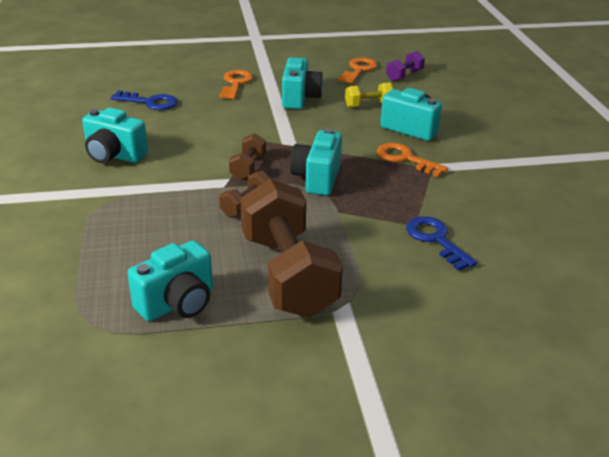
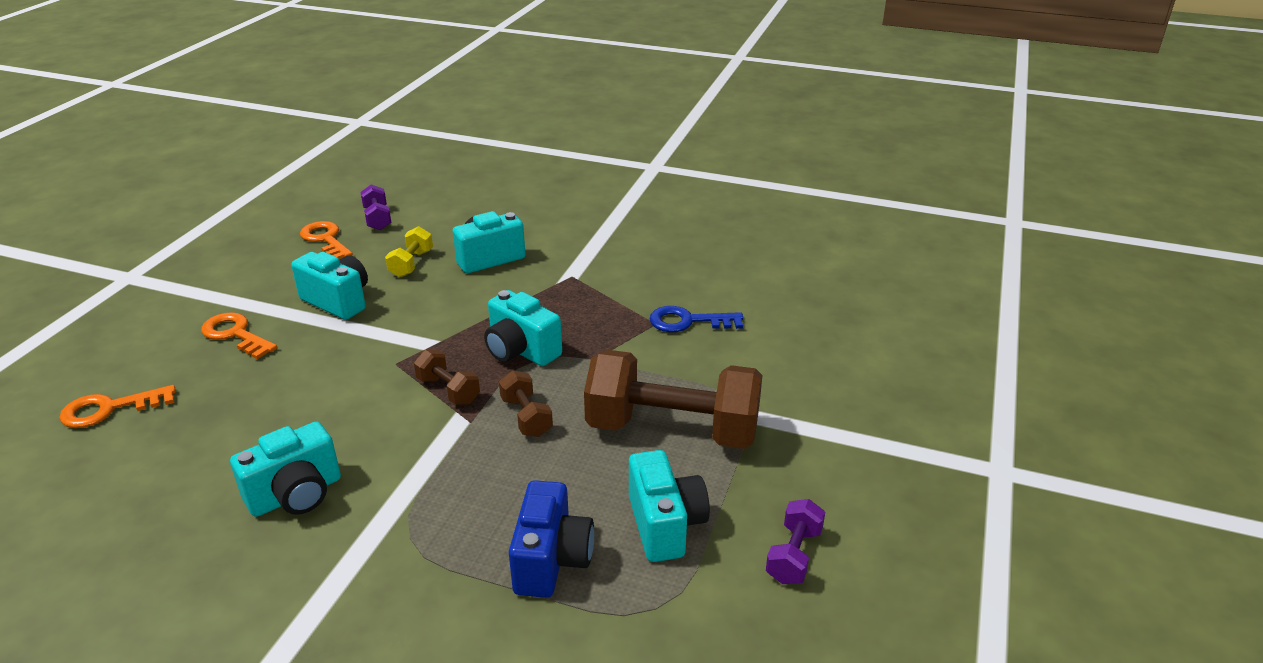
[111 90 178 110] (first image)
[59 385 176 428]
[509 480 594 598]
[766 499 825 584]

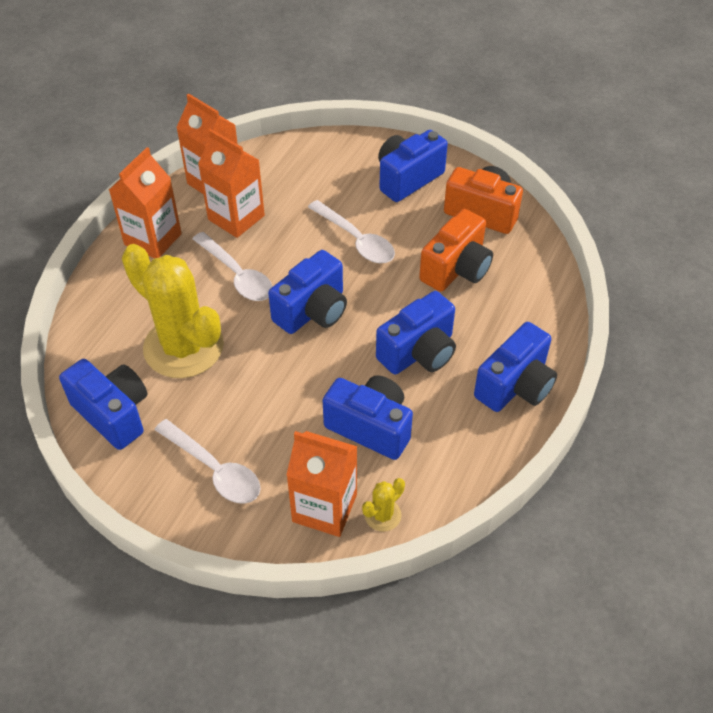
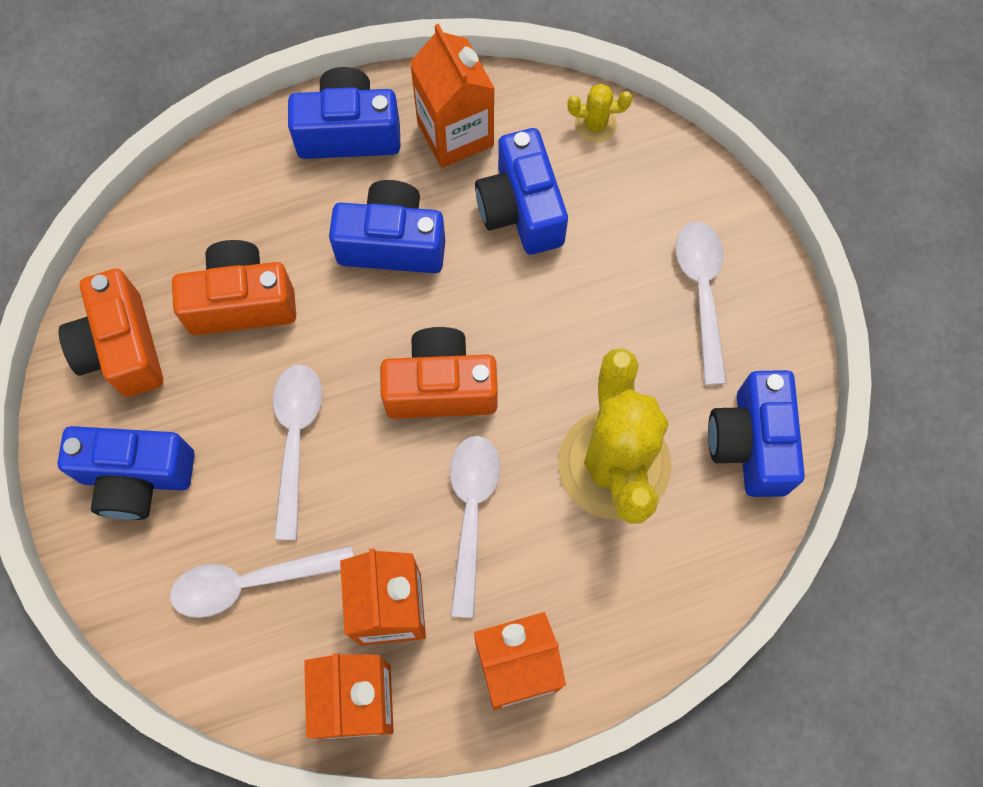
[380 327 498 419]
[410 23 495 168]
[170 546 353 618]

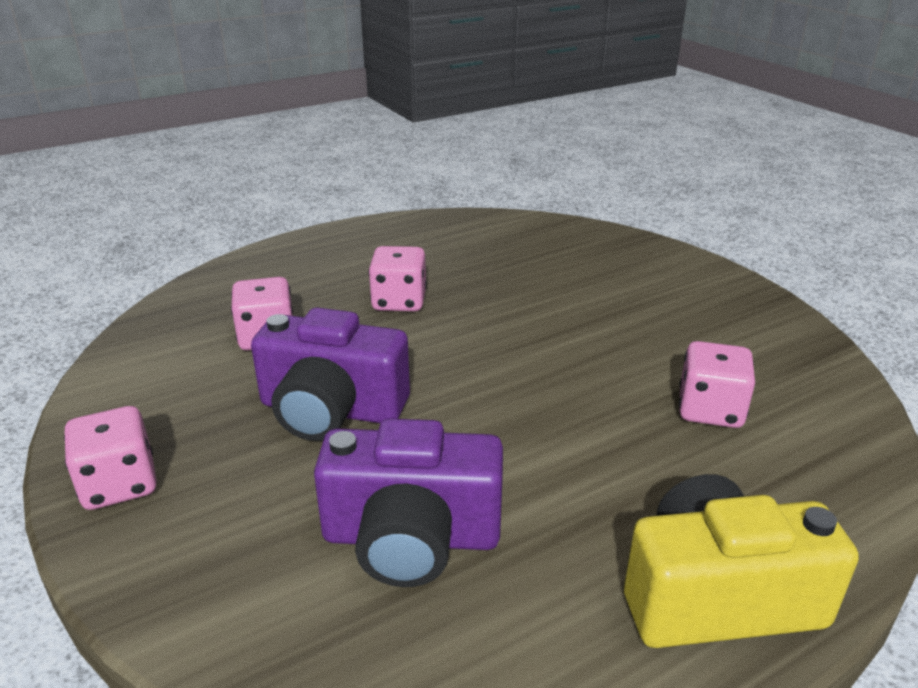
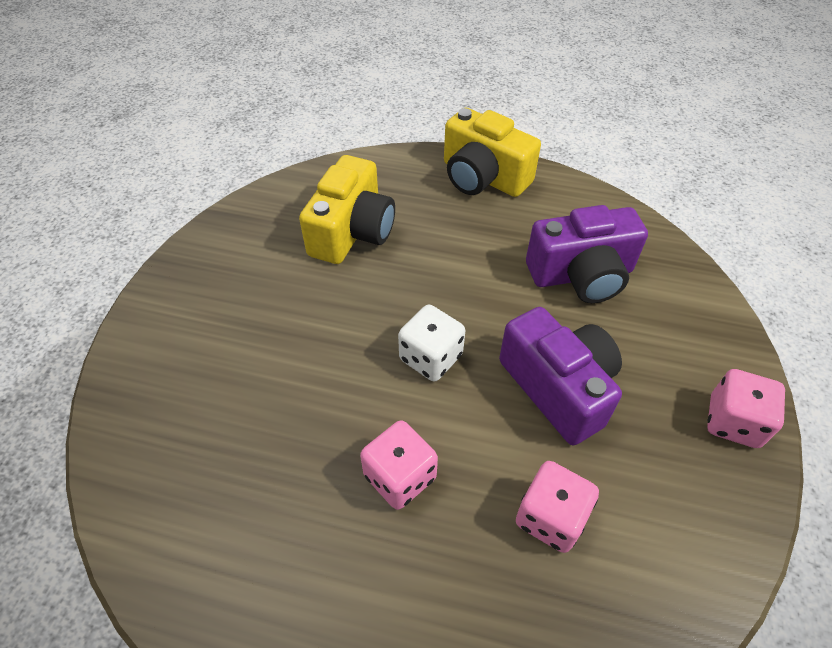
[299 155 395 264]
[526 205 648 303]
[398 305 465 382]

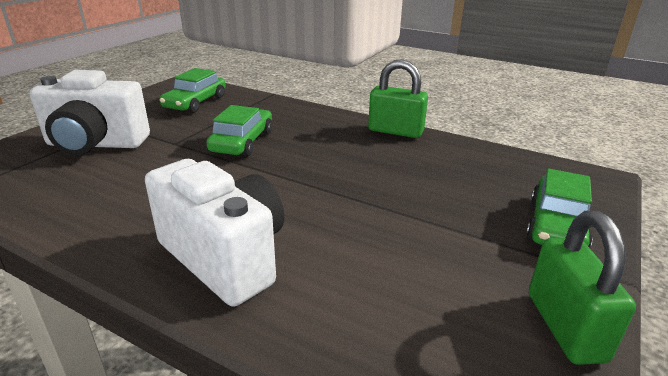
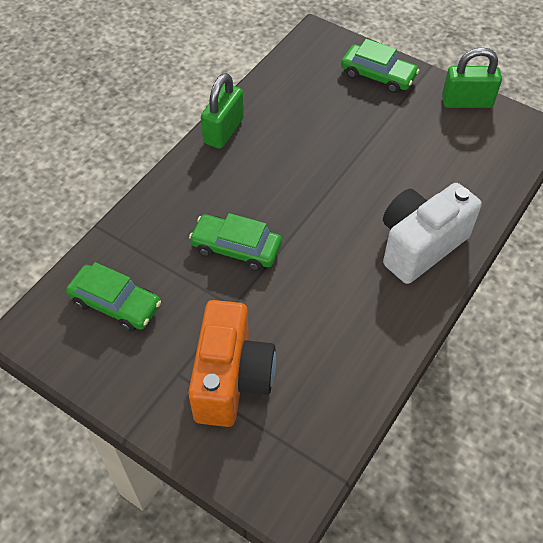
[188 300 276 427]

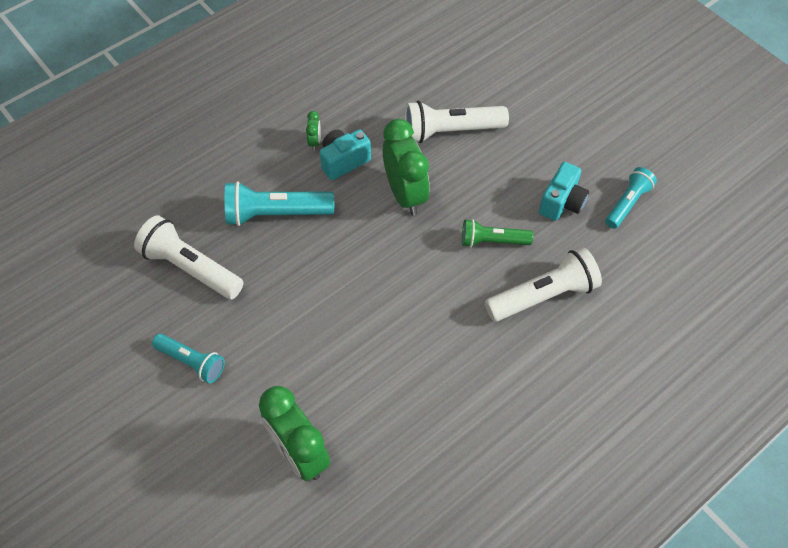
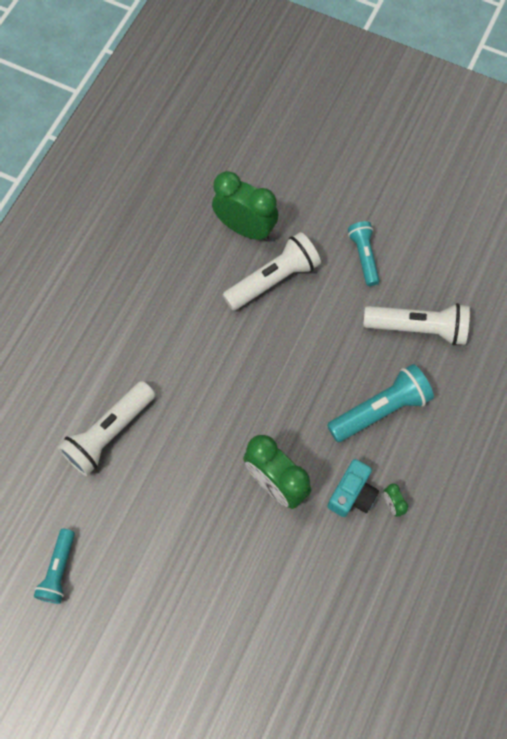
[223 232 321 311]
[539 162 589 221] (first image)
[462 219 533 248] (first image)
[348 221 379 286]

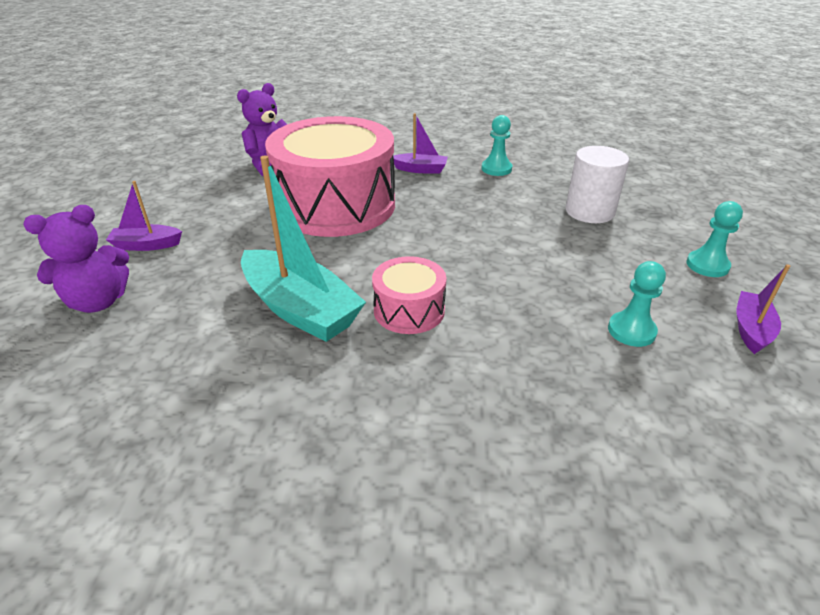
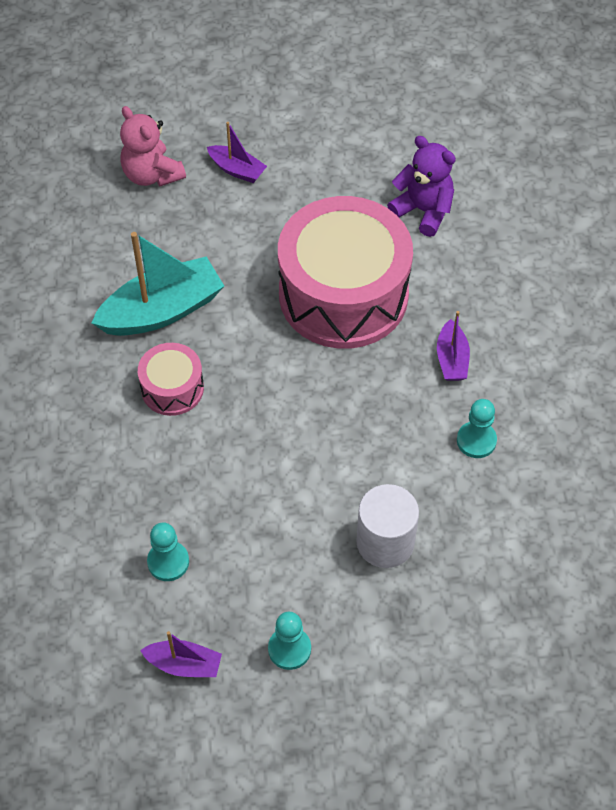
[92 232 224 336]
[207 122 267 183]
[120 106 186 186]

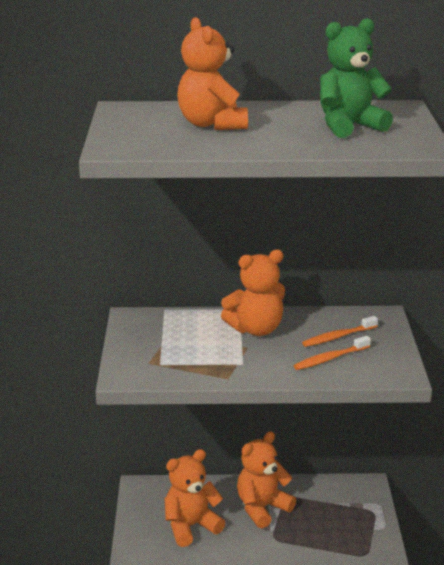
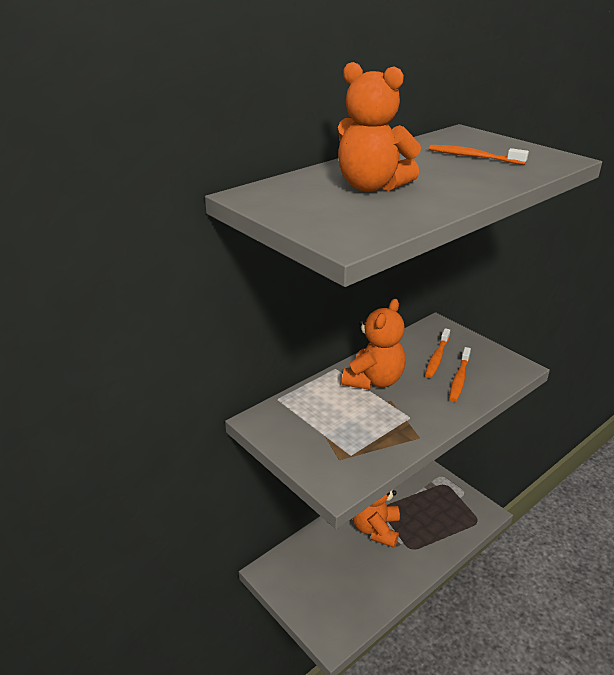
[429 145 529 165]
[164 449 225 547] (first image)

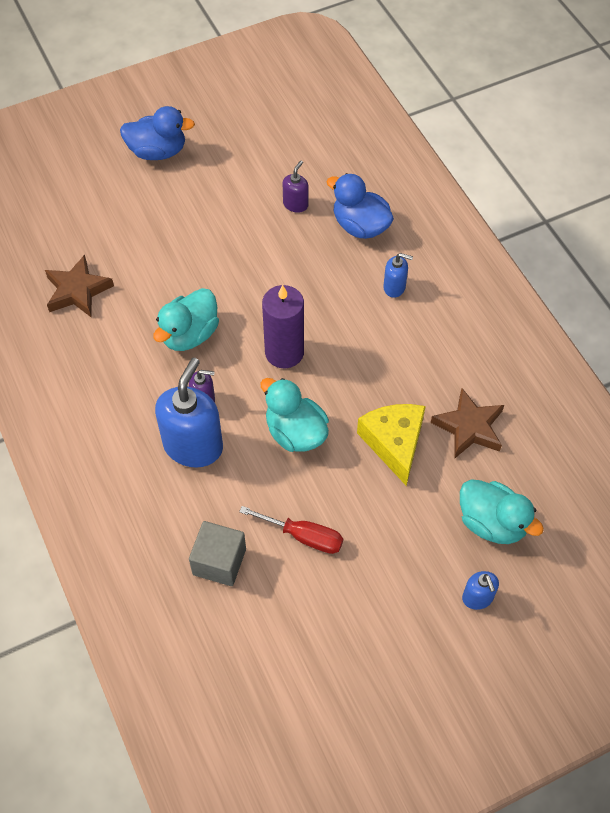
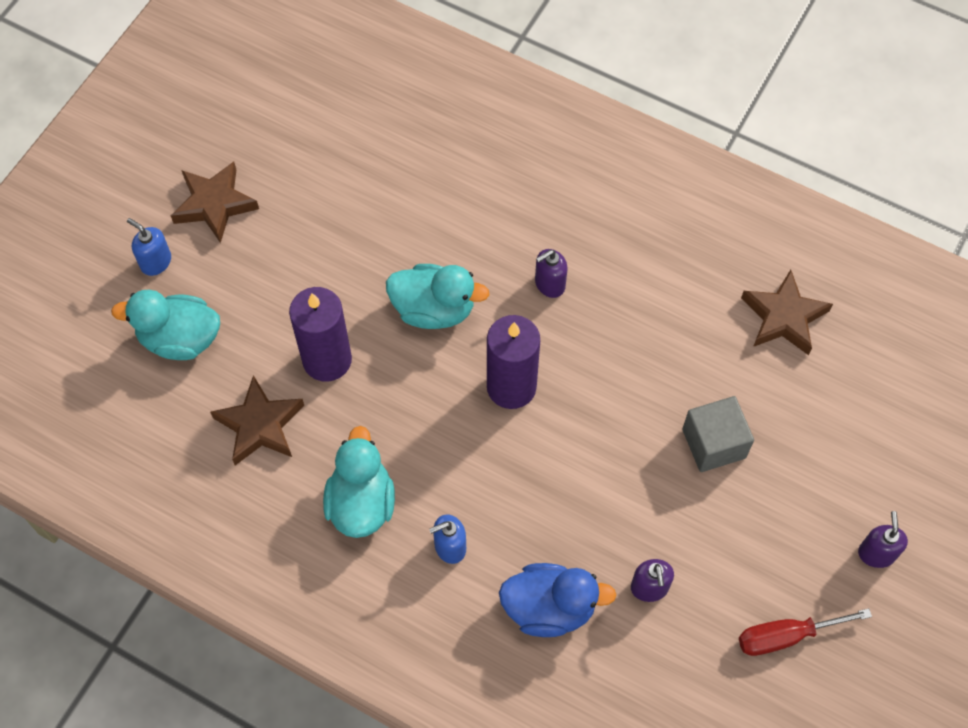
[858 511 908 568]
[323 426 395 538]
[155 358 223 468] (first image)
[289 287 352 382]
[739 608 872 656]
[682 396 754 472]
[171 162 259 243]

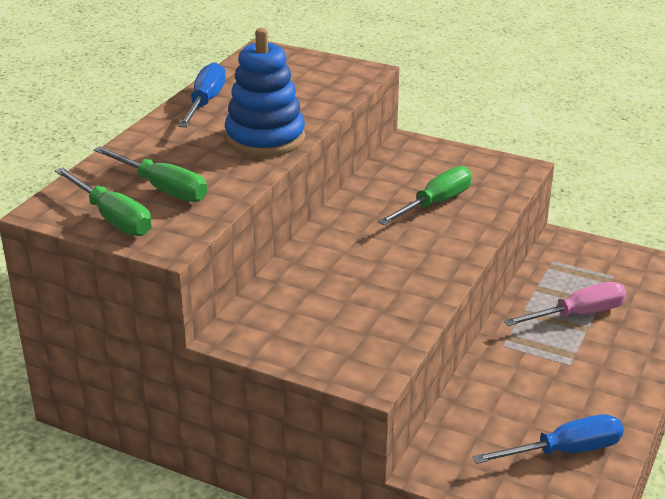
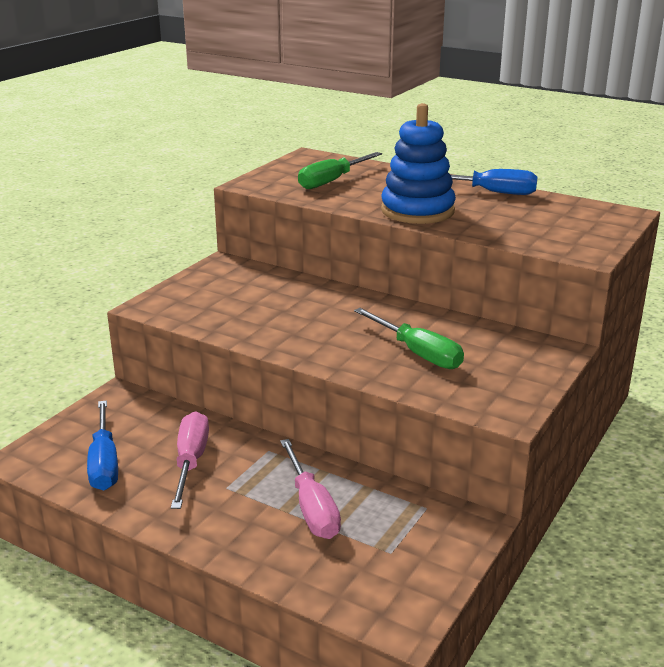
[55 167 151 236] (first image)
[171 411 209 509]

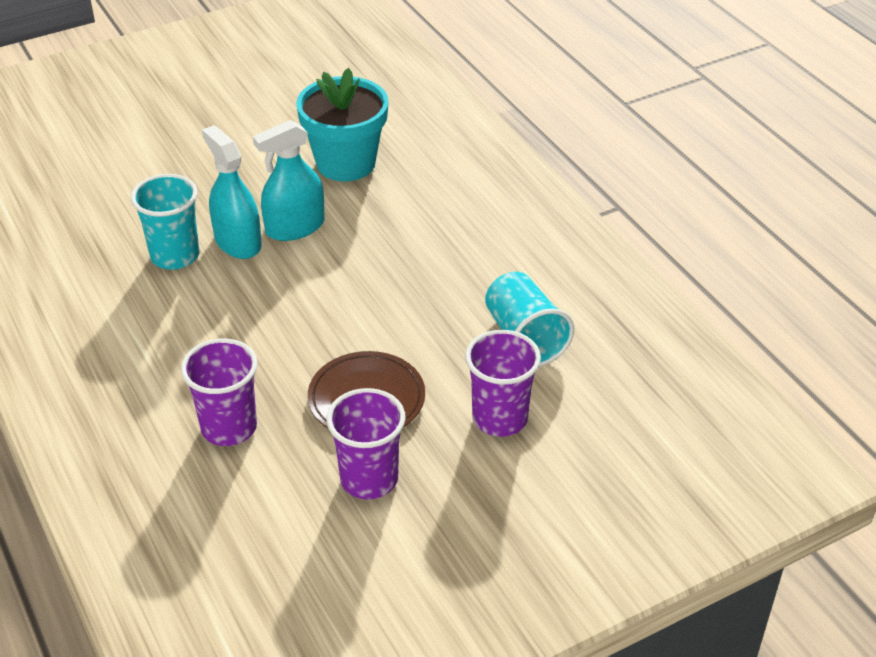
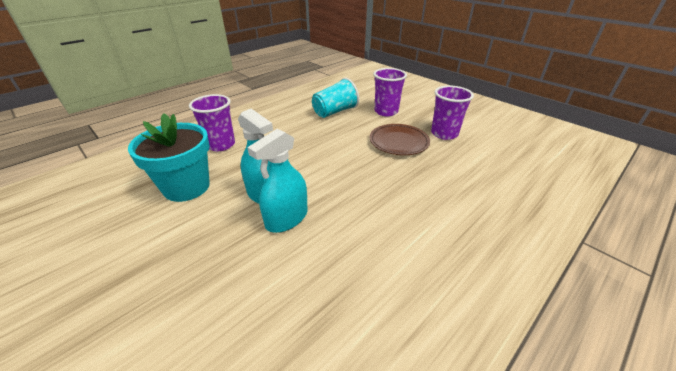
[131 174 199 270] (first image)
[189 94 235 151]

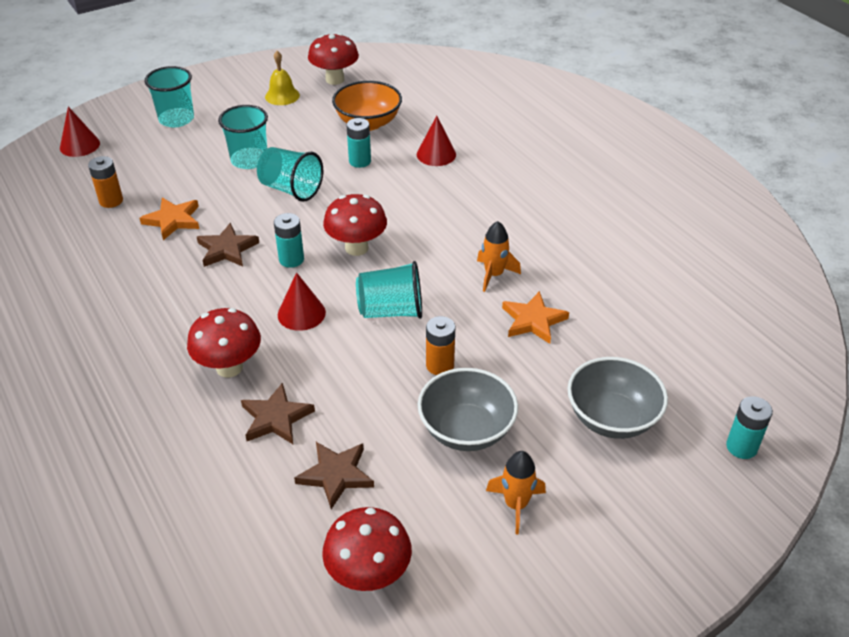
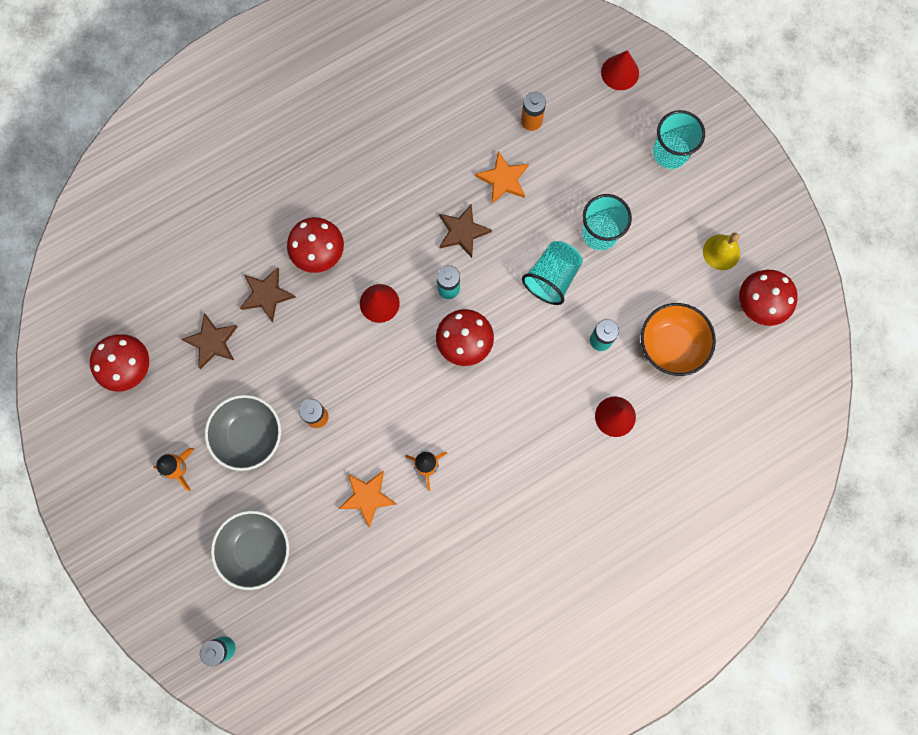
[356 261 422 319] (first image)

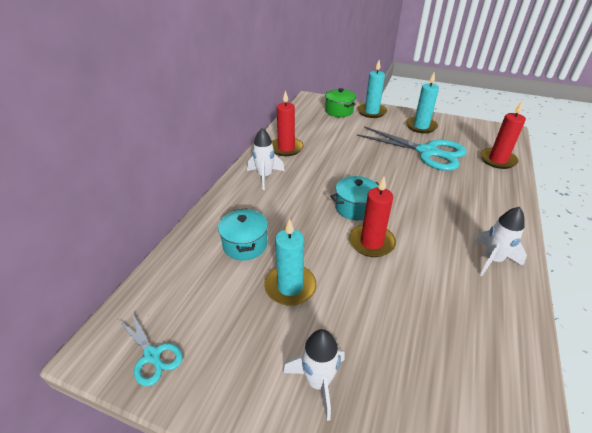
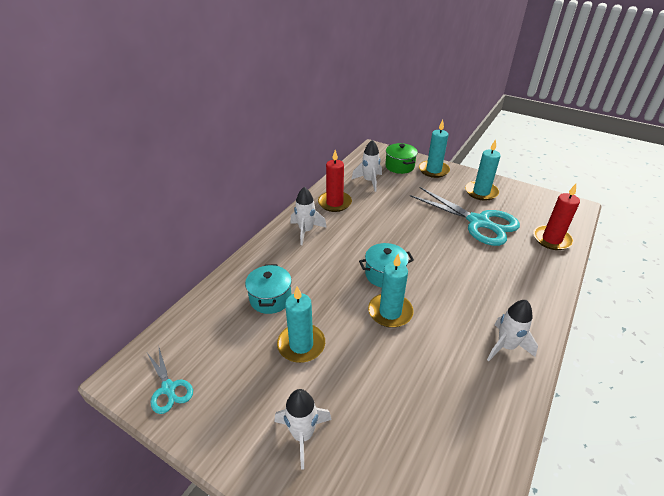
[368 254 414 328]
[351 140 382 192]

